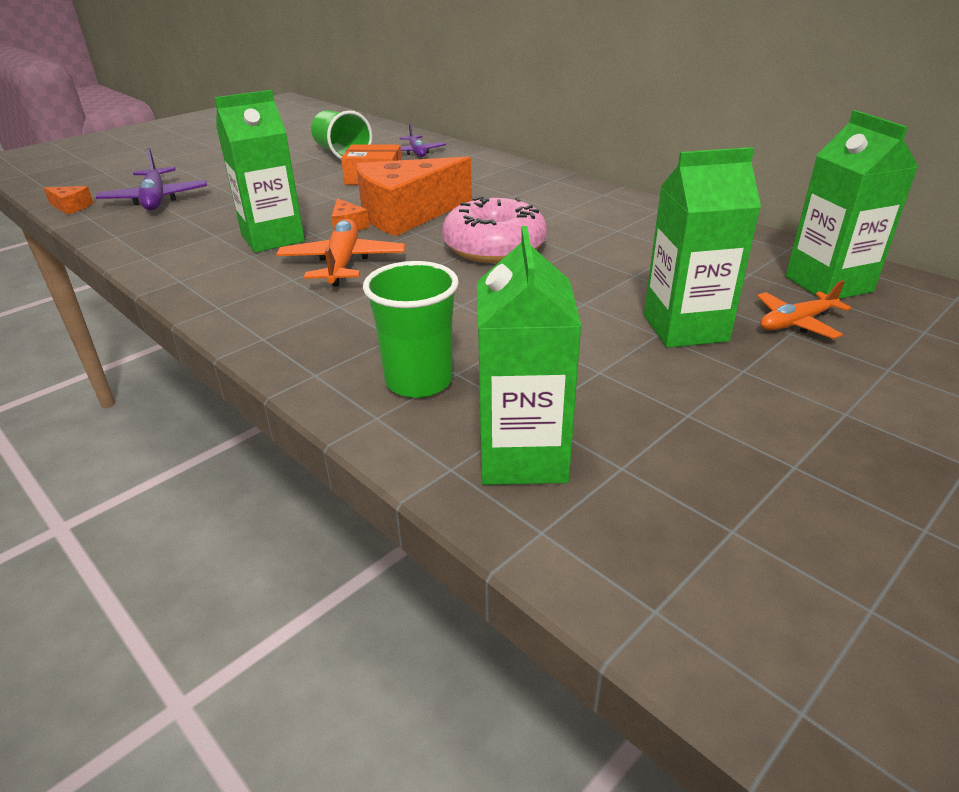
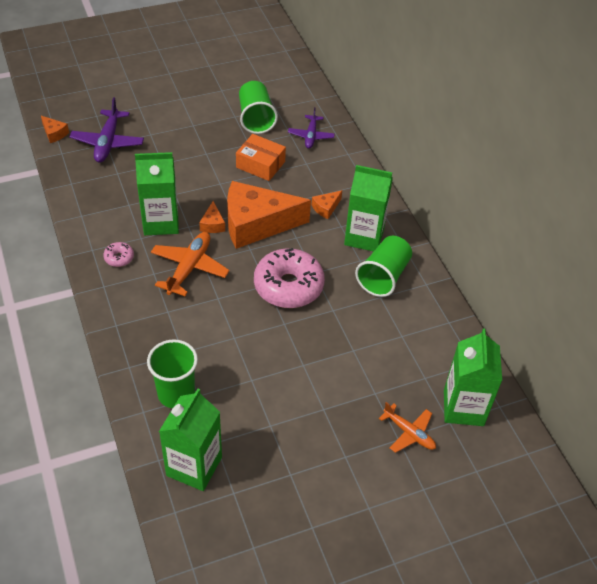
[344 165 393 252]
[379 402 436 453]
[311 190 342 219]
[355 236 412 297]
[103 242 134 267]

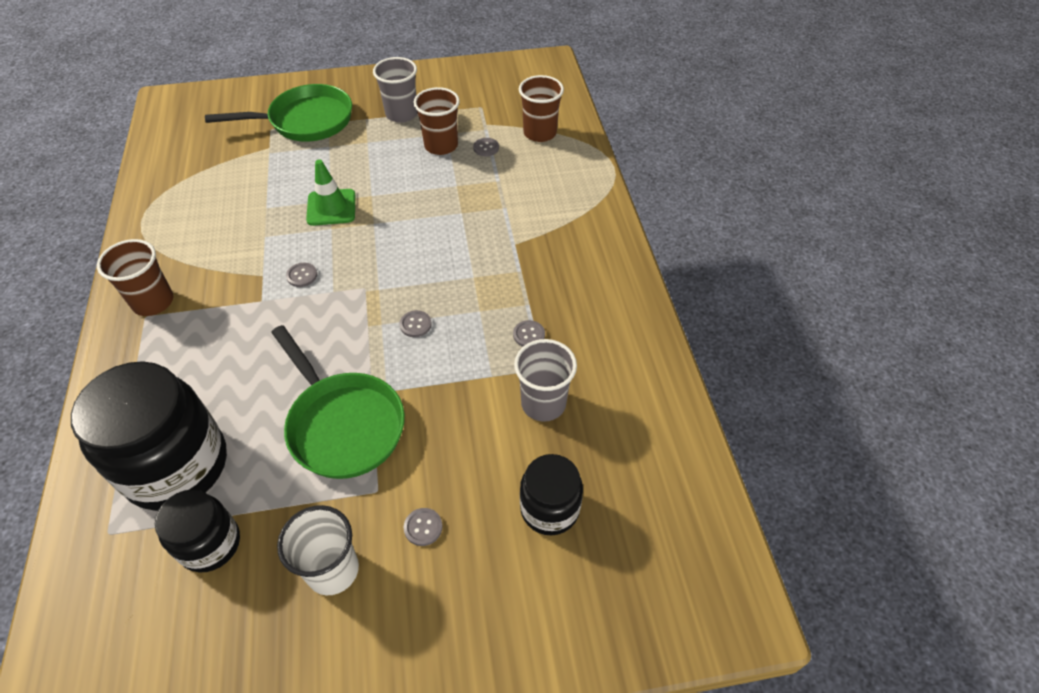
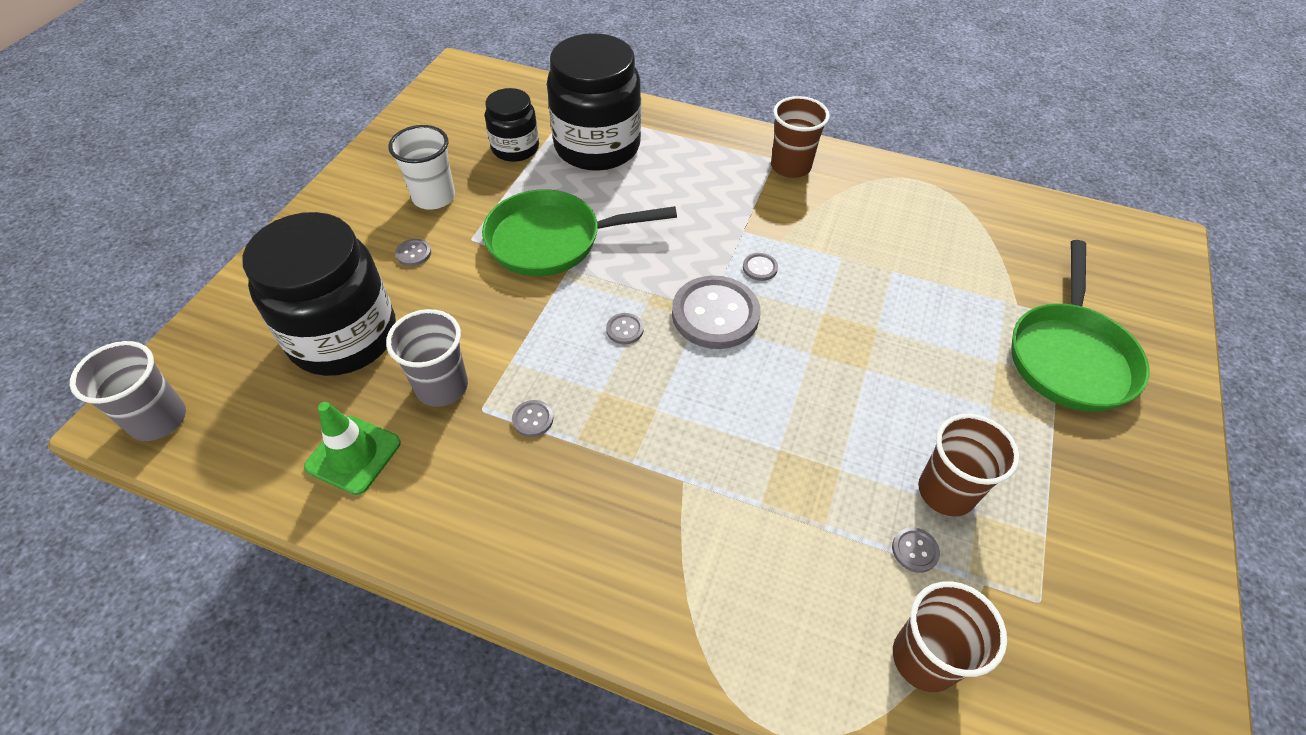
[70 341 186 441]
[304 402 401 495]
[242 212 396 376]
[672 276 760 349]

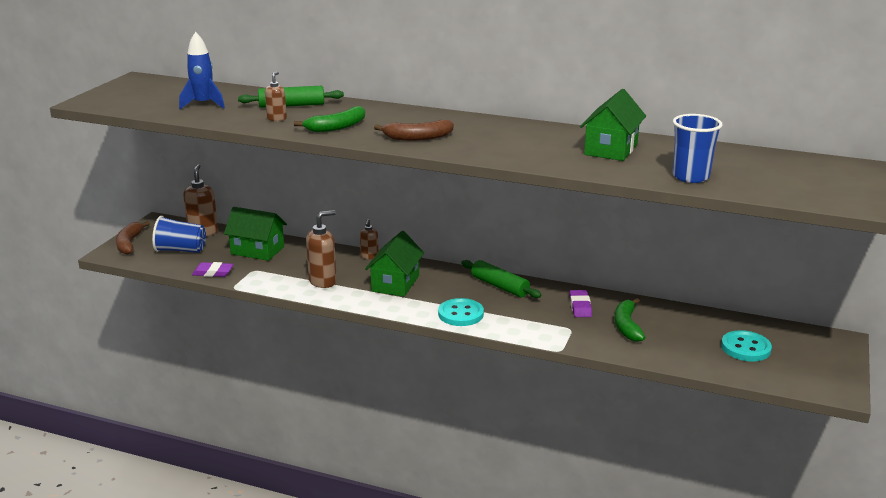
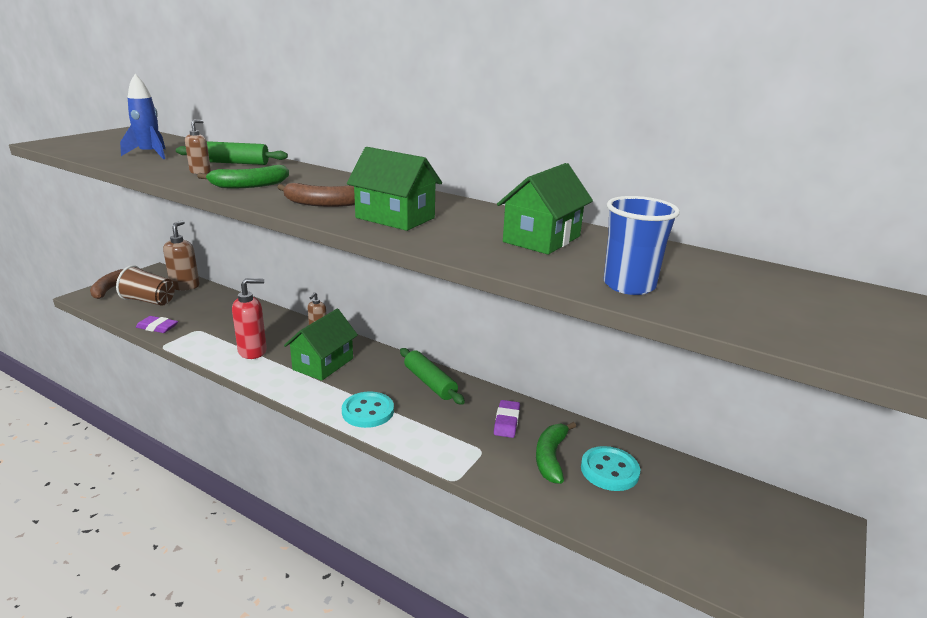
[347 147 442 231]
[232 278 267 359]
[116 265 175 306]
[581 446 640 491]

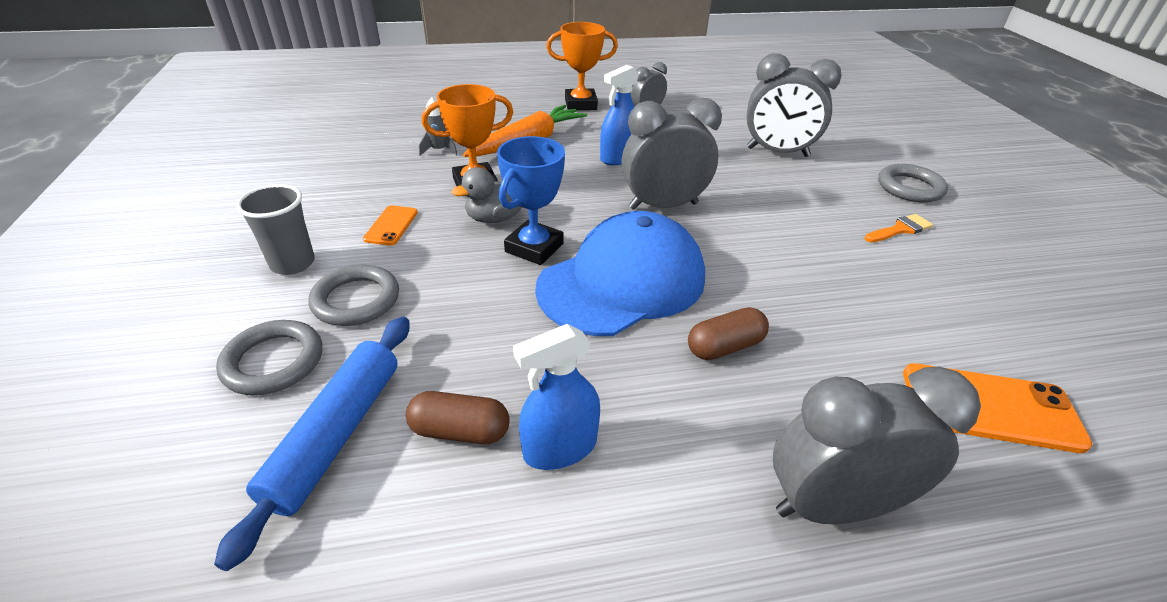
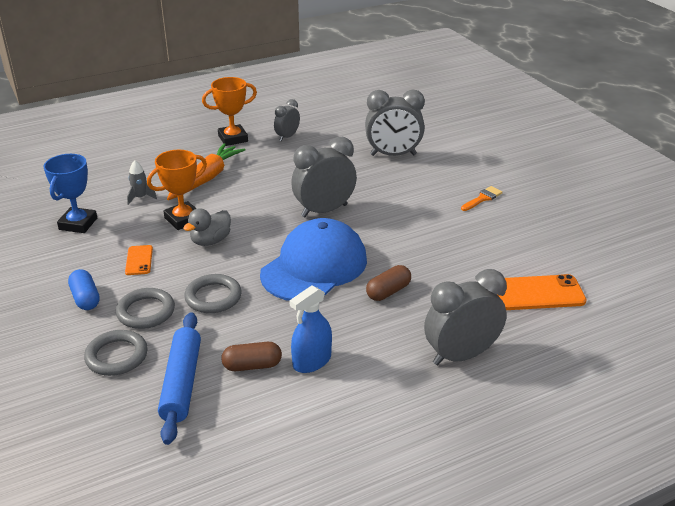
[600 65 639 165] (first image)
[44 154 97 233]
[184 274 242 313]
[68 269 100 310]

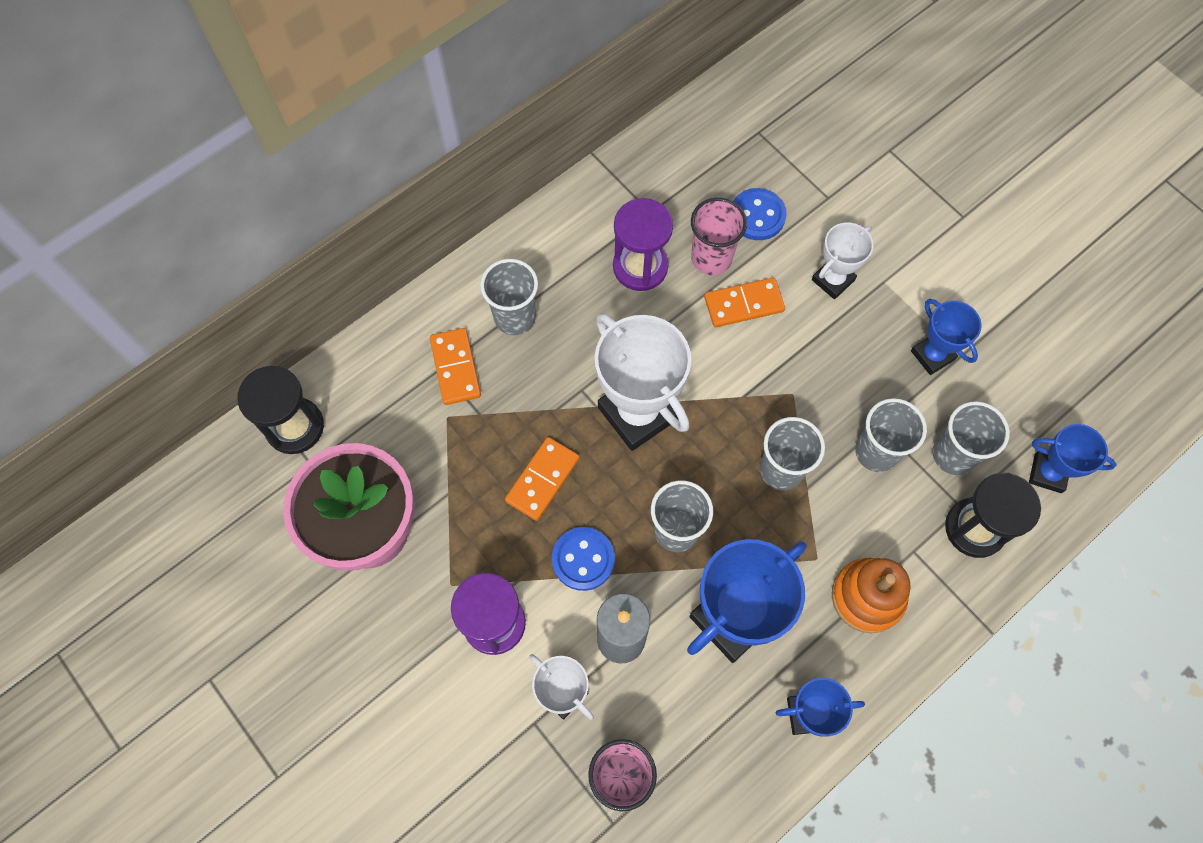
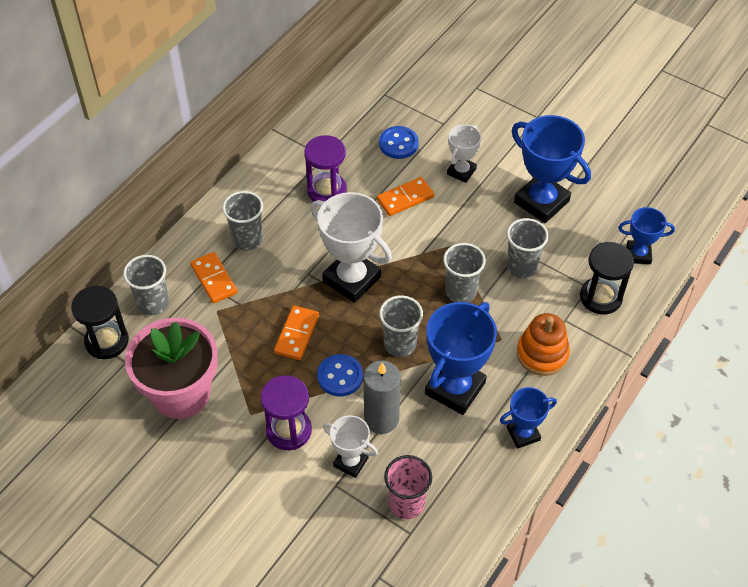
[691 198 747 275] (first image)
[512 115 591 223]
[123 255 169 315]

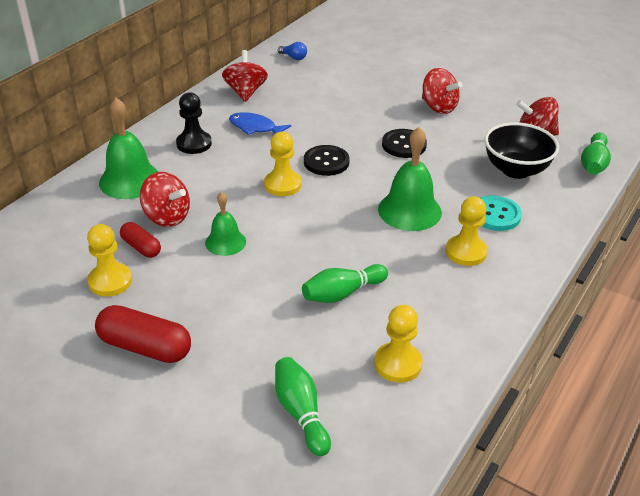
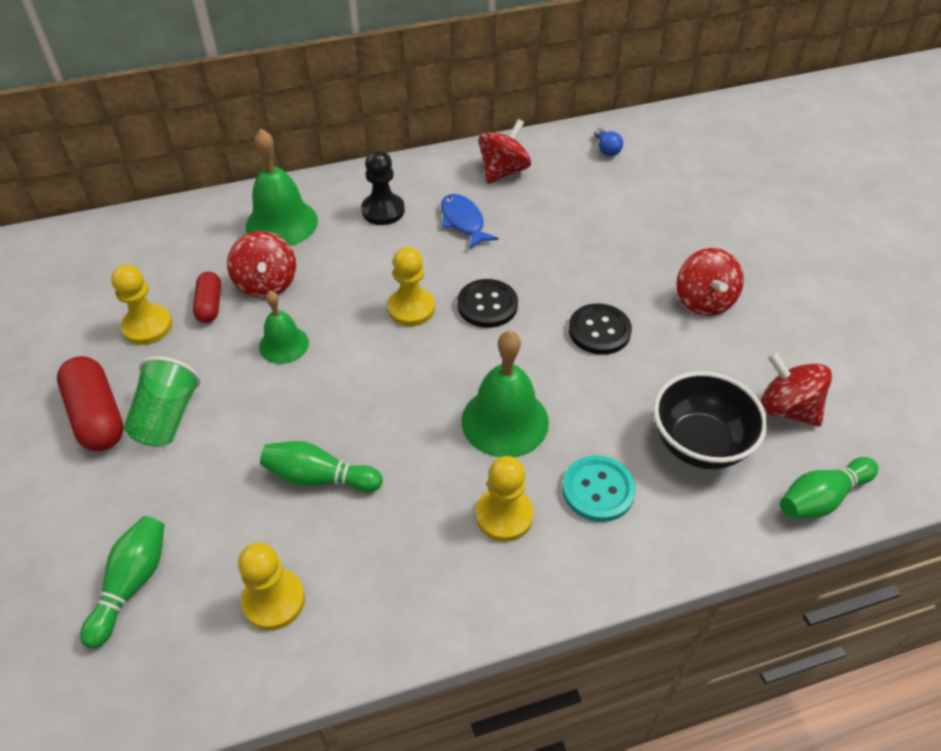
[124 356 201 447]

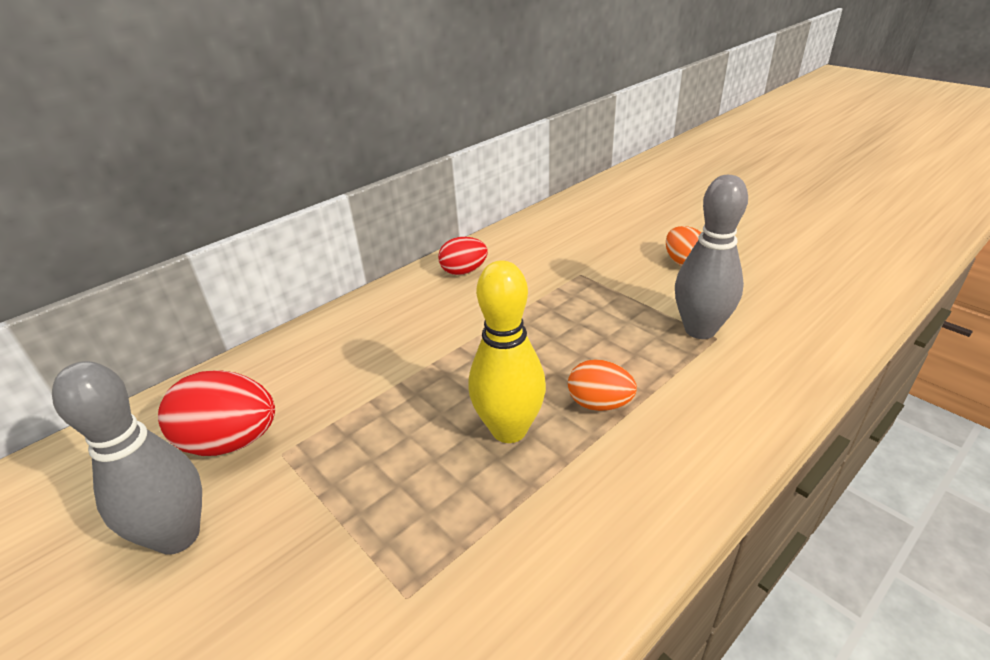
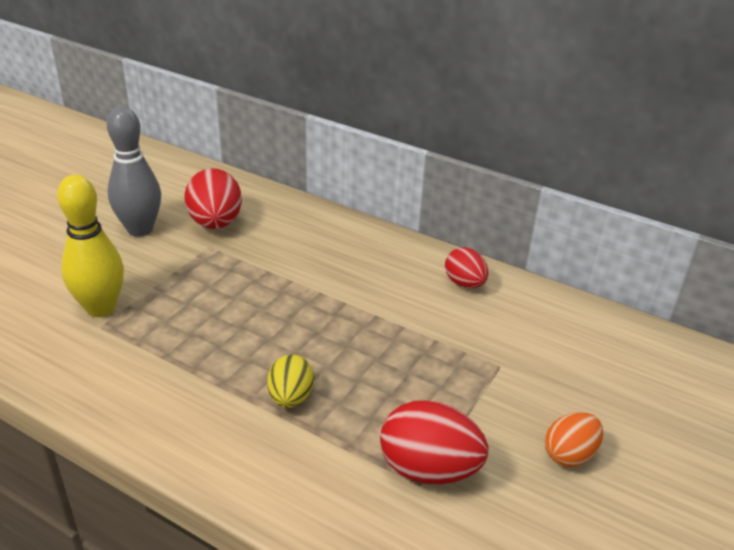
[380 400 488 484]
[57 175 124 317]
[267 354 314 408]

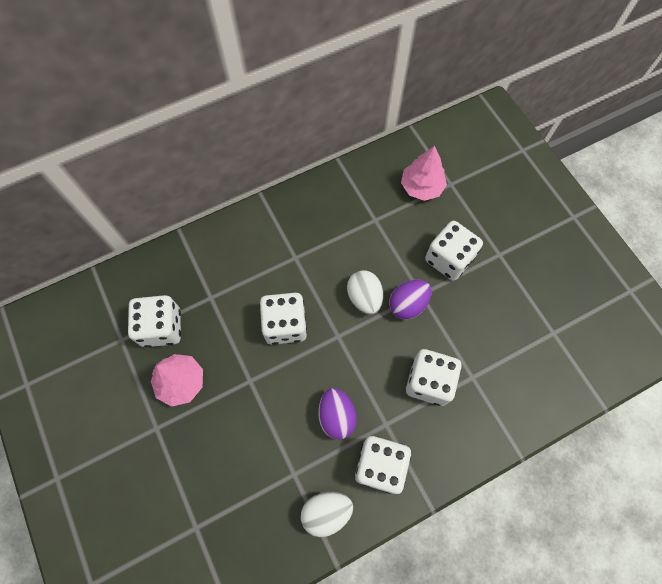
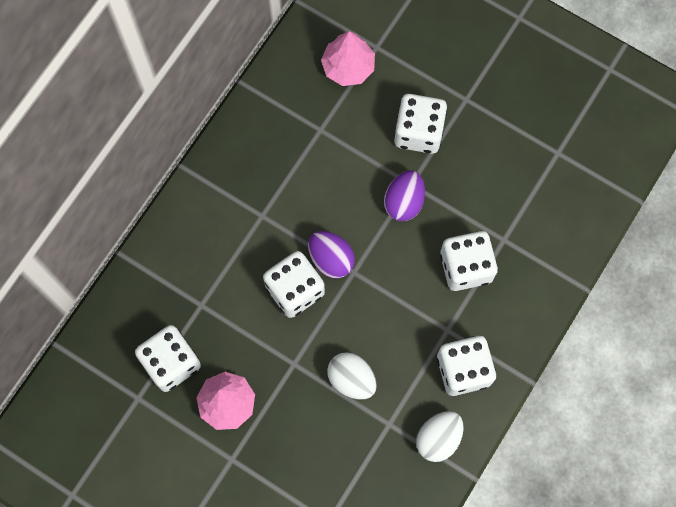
[327 352 377 400]
[308 231 355 278]

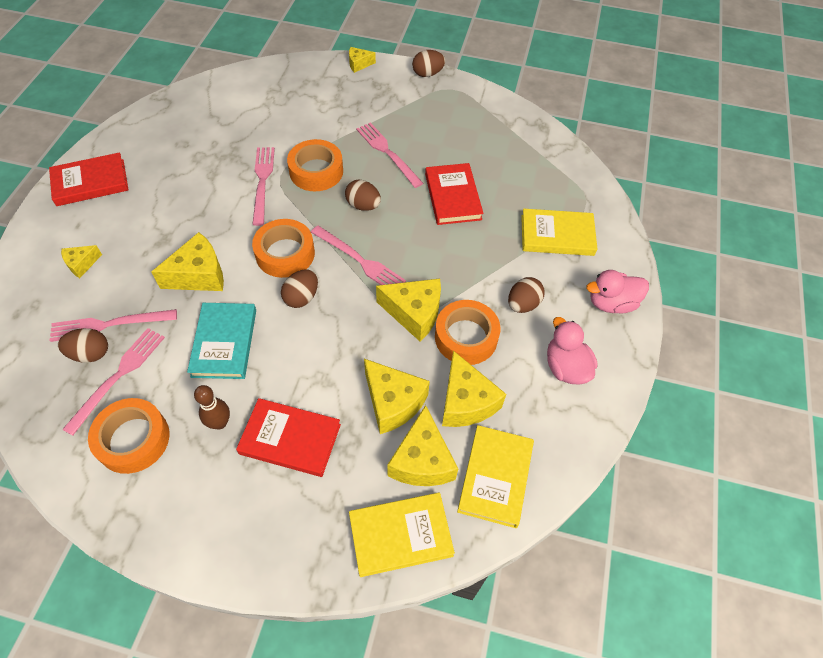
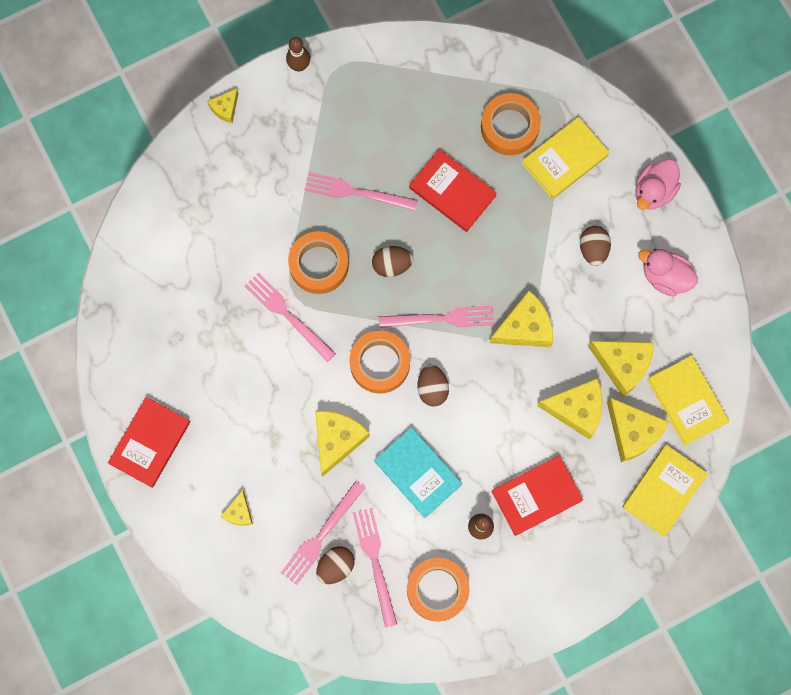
[286 37 310 71]
[481 93 541 155]

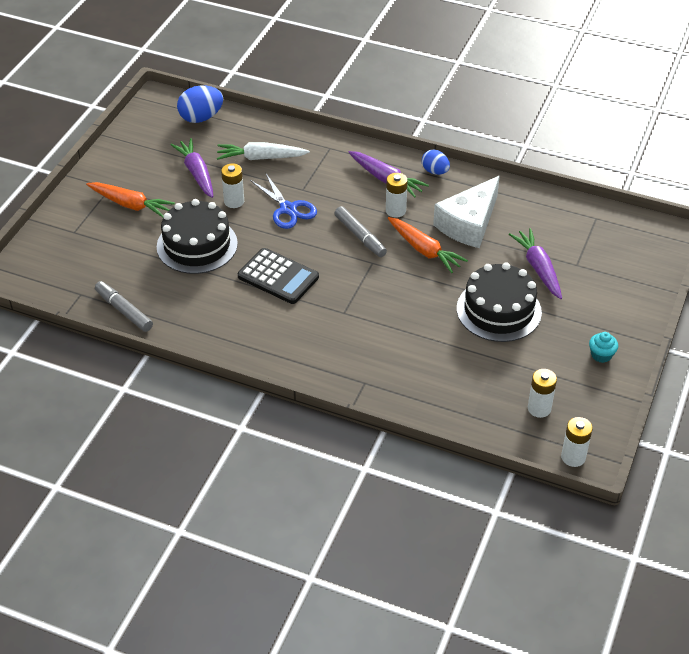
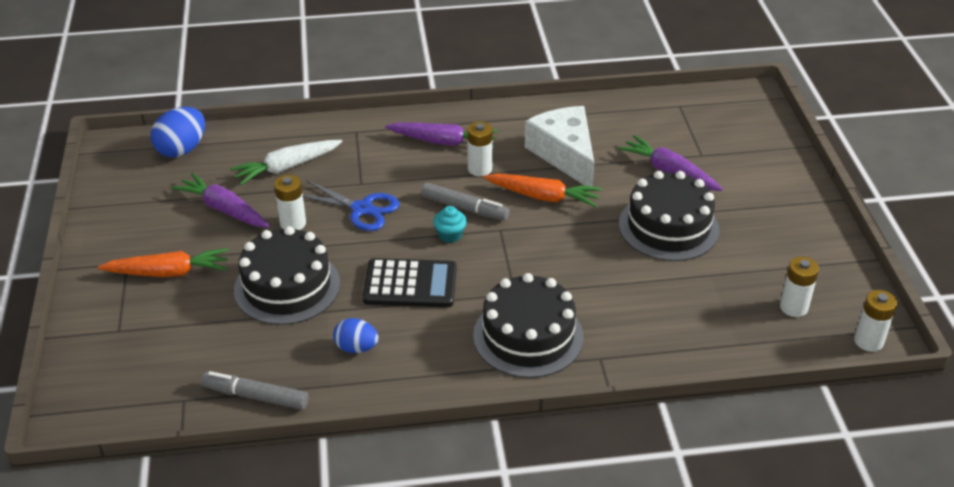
[333 318 379 353]
[525 106 595 187]
[433 206 467 243]
[473 273 584 378]

